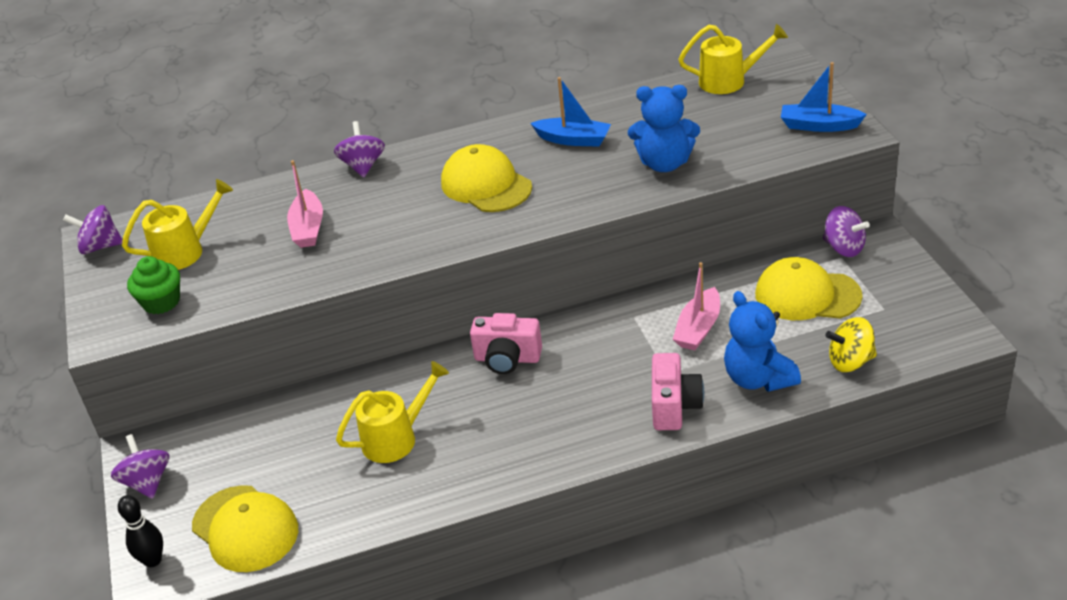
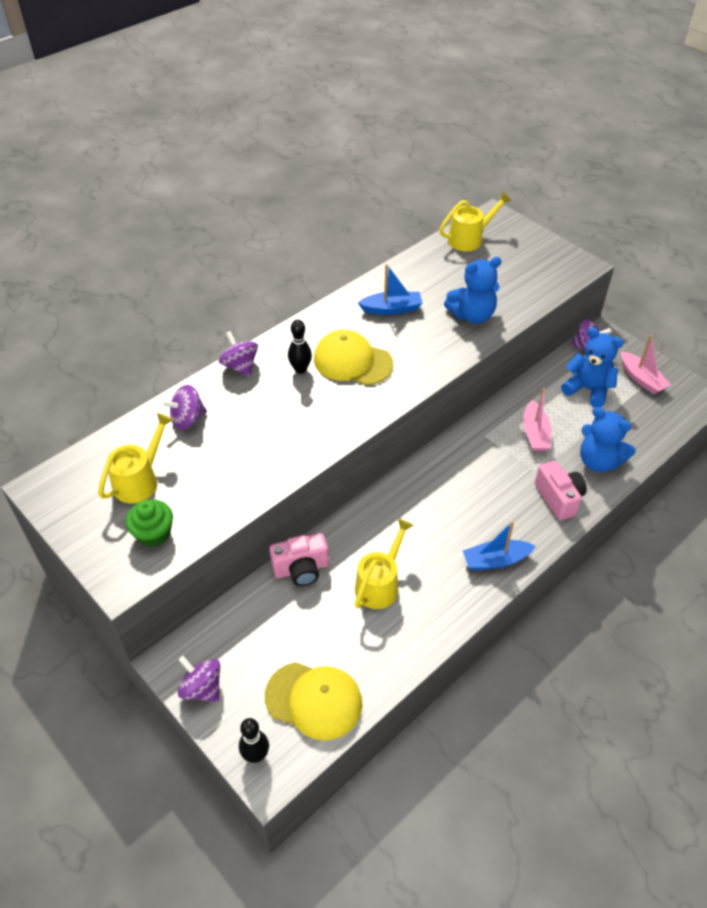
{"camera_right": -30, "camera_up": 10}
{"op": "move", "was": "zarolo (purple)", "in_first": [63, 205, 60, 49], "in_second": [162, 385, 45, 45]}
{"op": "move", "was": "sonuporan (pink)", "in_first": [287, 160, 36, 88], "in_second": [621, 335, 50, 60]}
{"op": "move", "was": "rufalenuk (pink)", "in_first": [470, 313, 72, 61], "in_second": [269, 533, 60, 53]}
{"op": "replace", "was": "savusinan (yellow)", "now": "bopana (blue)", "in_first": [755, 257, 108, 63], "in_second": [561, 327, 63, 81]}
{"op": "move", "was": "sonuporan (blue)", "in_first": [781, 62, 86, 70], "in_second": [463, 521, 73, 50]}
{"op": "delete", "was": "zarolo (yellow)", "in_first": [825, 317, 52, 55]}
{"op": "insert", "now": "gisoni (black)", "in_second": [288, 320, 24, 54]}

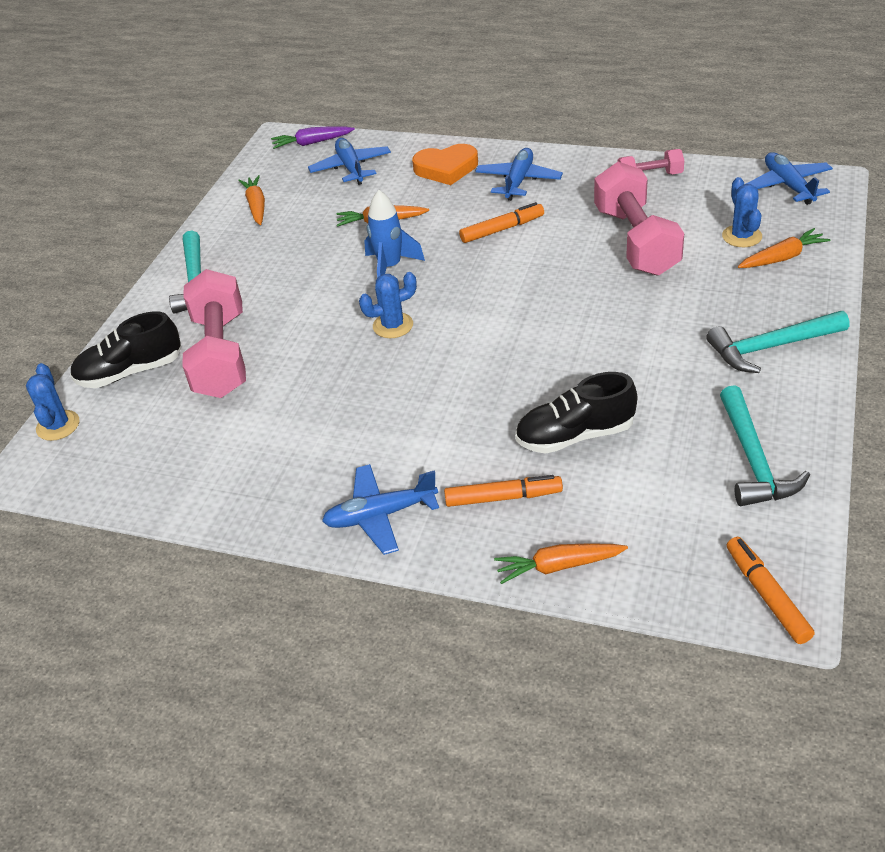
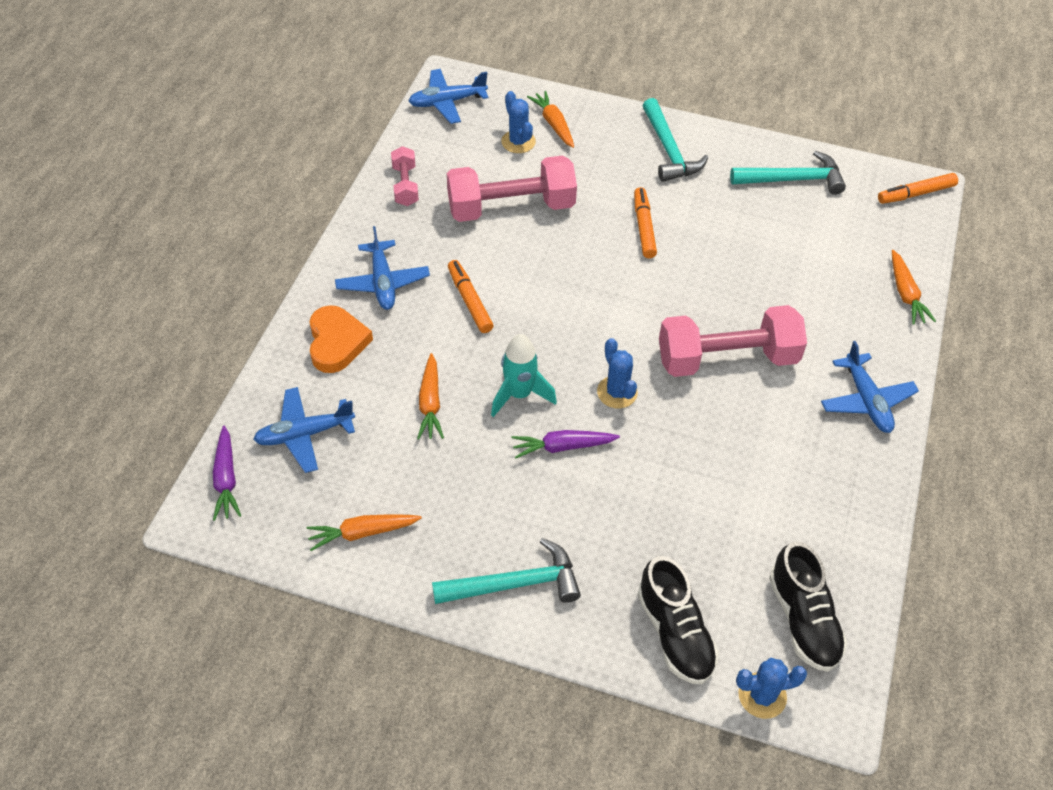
{"camera_right": -95, "camera_up": 10}
{"op": "move", "was": "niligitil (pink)", "in_first": [183, 269, 63, 129], "in_second": [659, 305, 148, 72]}
{"op": "recolor", "was": "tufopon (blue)", "now": "tufopon (turquoise)", "in_first": [364, 190, 61, 88], "in_second": [491, 334, 66, 83]}
{"op": "move", "was": "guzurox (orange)", "in_first": [444, 475, 119, 32], "in_second": [634, 187, 23, 71]}
{"op": "rotate", "was": "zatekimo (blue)", "in_first": [475, 148, 88, 53], "in_second": [335, 226, 95, 84], "clockwise": -120}
{"op": "move", "was": "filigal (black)", "in_first": [515, 372, 122, 82], "in_second": [769, 542, 78, 130]}
{"op": "rotate", "was": "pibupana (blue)", "in_first": [722, 177, 40, 70], "in_second": [501, 91, 35, 62], "clockwise": 75}
{"op": "insert", "now": "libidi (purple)", "in_second": [511, 430, 109, 29]}

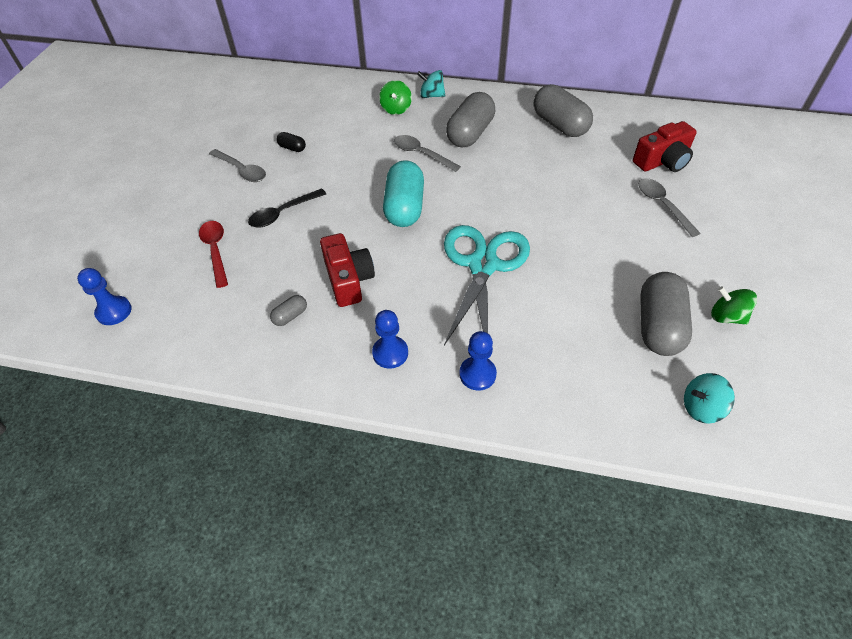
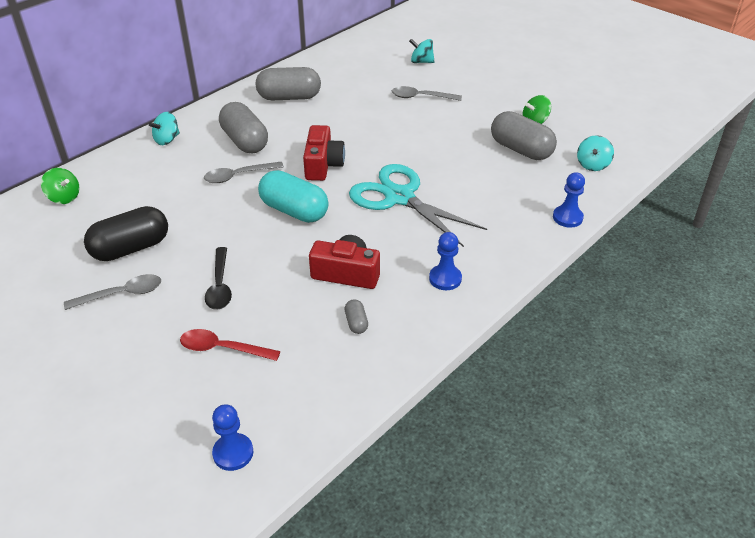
{"camera_right": -60, "camera_up": -10}
{"op": "resize", "was": "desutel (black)", "in_first": [277, 132, 29, 20], "in_second": [84, 206, 84, 55], "ratio": 2.25}
{"op": "move", "was": "zarolo (green)", "in_first": [379, 80, 33, 35], "in_second": [41, 168, 39, 36]}
{"op": "move", "was": "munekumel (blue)", "in_first": [459, 331, 38, 60], "in_second": [553, 172, 32, 56]}
{"op": "move", "was": "rufalenuk (red)", "in_first": [633, 121, 64, 51], "in_second": [303, 125, 42, 56]}
{"op": "insert", "now": "zarolo (turquoise)", "in_second": [409, 39, 26, 24]}

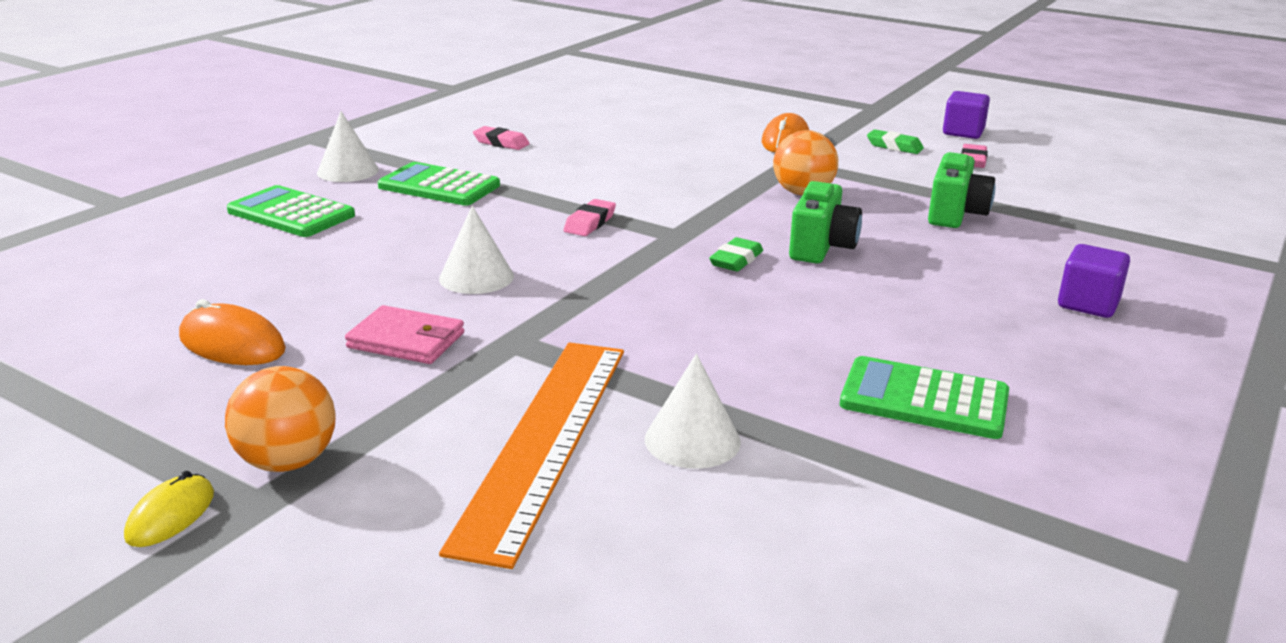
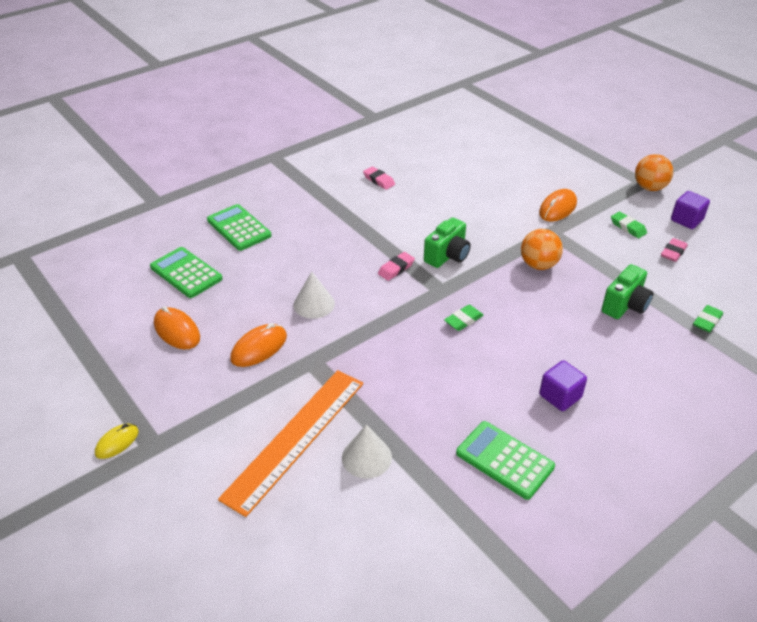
{"camera_right": 20, "camera_up": 15}
{"op": "move", "was": "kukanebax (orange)", "in_first": [225, 366, 111, 106], "in_second": [635, 154, 38, 37]}
{"op": "delete", "was": "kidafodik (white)", "in_first": [317, 111, 62, 71]}
{"op": "replace", "was": "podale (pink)", "now": "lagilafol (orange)", "in_first": [345, 305, 119, 59], "in_second": [230, 323, 57, 44]}
{"op": "move", "was": "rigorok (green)", "in_first": [378, 162, 122, 44], "in_second": [150, 247, 72, 51]}
{"op": "move", "was": "rufalenuk (green)", "in_first": [789, 181, 73, 82], "in_second": [424, 217, 47, 51]}
{"op": "move", "was": "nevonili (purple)", "in_first": [1058, 244, 72, 74], "in_second": [539, 360, 48, 51]}
{"op": "insert", "now": "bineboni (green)", "in_second": [693, 305, 30, 28]}

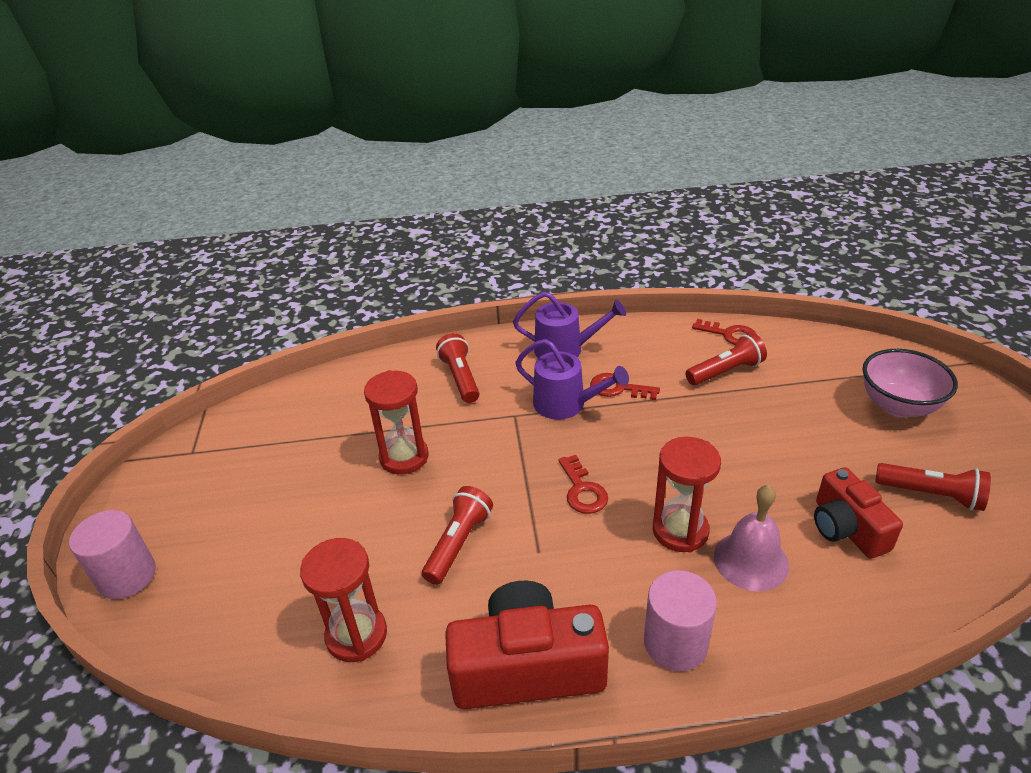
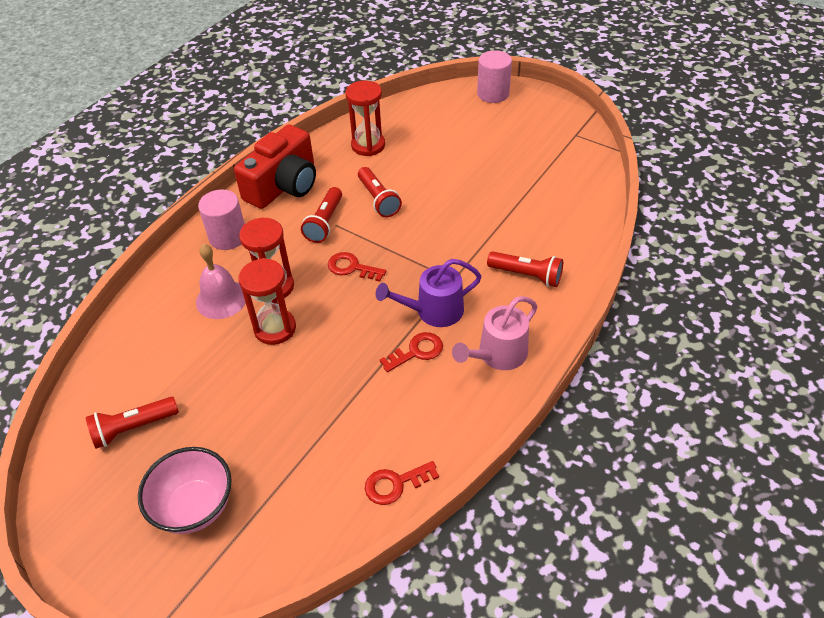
{"camera_right": 130, "camera_up": 10}
{"op": "move", "was": "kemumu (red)", "in_first": [364, 370, 65, 105], "in_second": [239, 258, 57, 87]}
{"op": "recolor", "was": "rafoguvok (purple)", "now": "rafoguvok (pink)", "in_first": [513, 292, 113, 66], "in_second": [452, 296, 86, 74]}
{"op": "move", "was": "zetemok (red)", "in_first": [685, 333, 82, 52], "in_second": [301, 187, 41, 56]}
{"op": "delete", "was": "rufalenuk (red)", "in_first": [814, 467, 89, 92]}

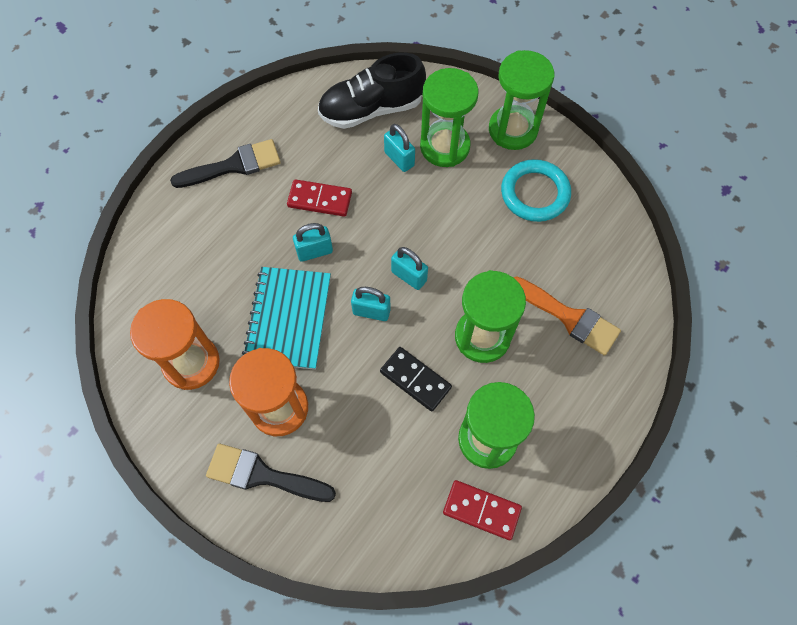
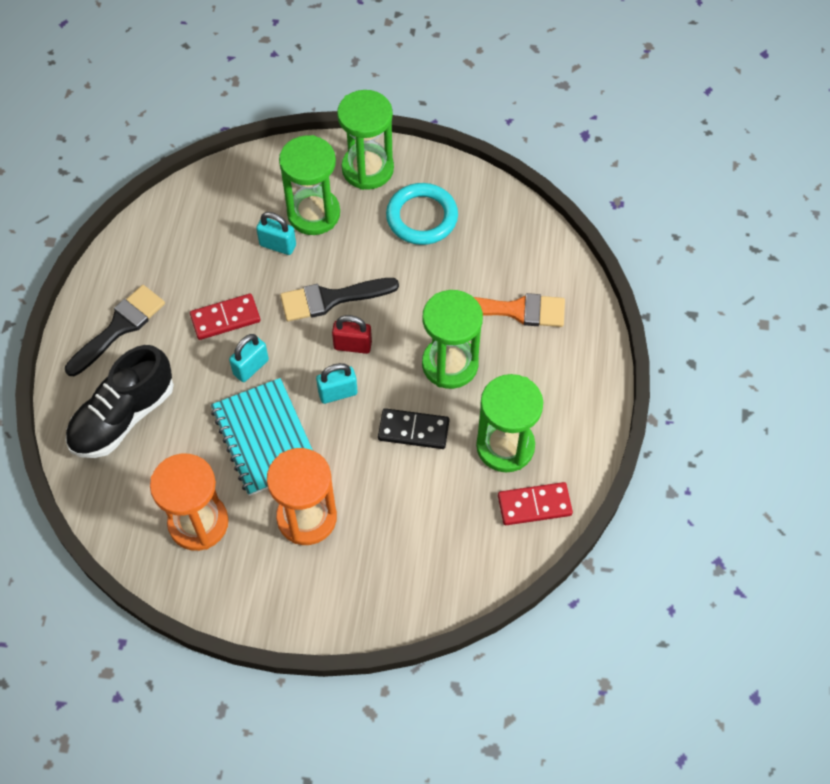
{"camera_right": -30, "camera_up": -5}
{"op": "move", "was": "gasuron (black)", "in_first": [206, 444, 130, 58], "in_second": [280, 278, 119, 43]}
{"op": "move", "was": "filigal (black)", "in_first": [318, 53, 108, 76], "in_second": [65, 345, 109, 113]}
{"op": "recolor", "was": "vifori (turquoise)", "now": "vifori (red)", "in_first": [391, 247, 37, 43], "in_second": [332, 315, 40, 39]}

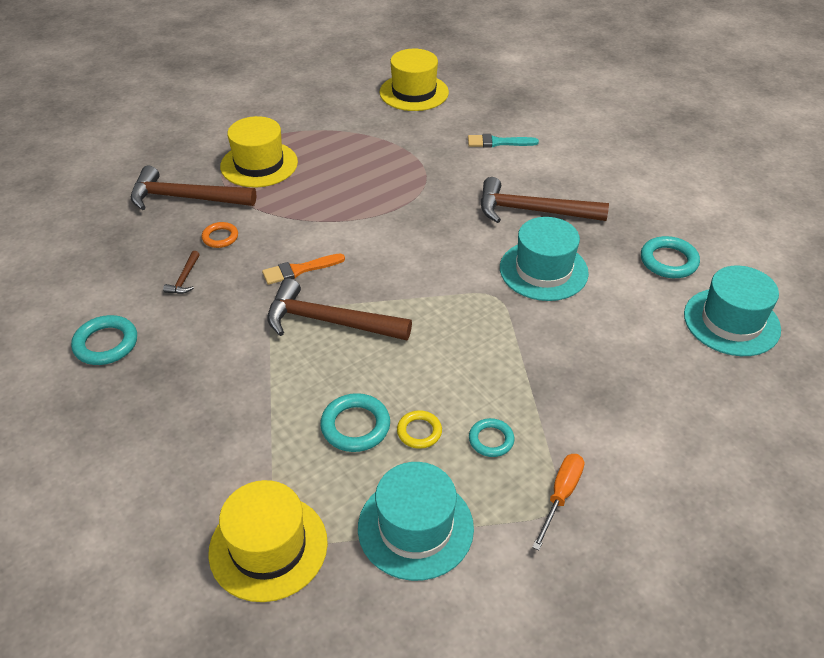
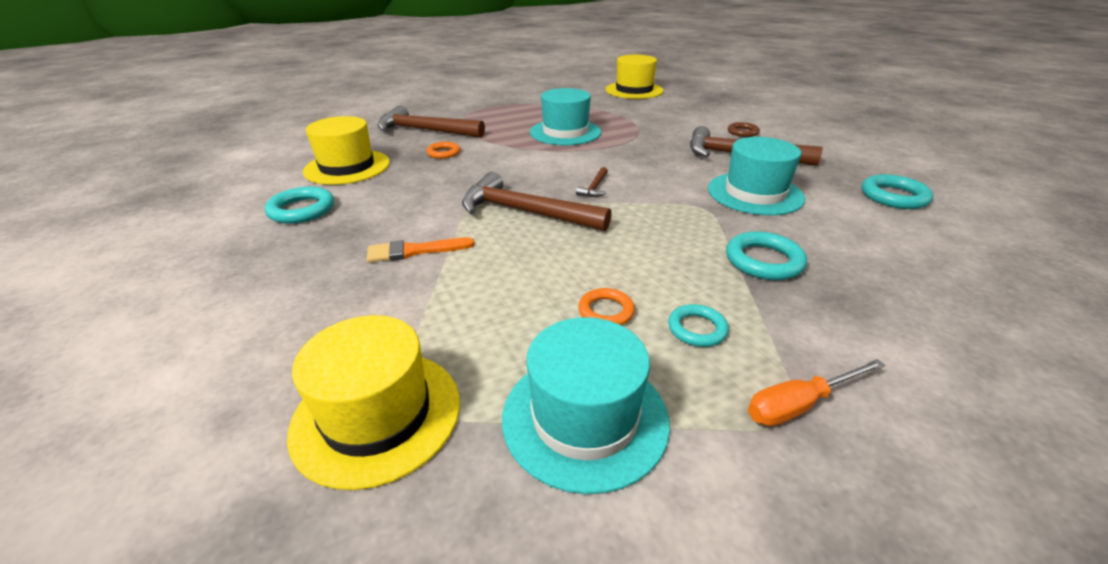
{"camera_right": 10, "camera_up": -10}
{"op": "move", "was": "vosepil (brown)", "in_first": [163, 251, 37, 43], "in_second": [576, 167, 32, 30]}
{"op": "move", "was": "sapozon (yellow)", "in_first": [220, 116, 78, 71], "in_second": [303, 116, 87, 69]}
{"op": "move", "was": "gasuron (orange)", "in_first": [262, 253, 83, 32], "in_second": [367, 237, 108, 25]}
{"op": "move", "was": "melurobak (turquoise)", "in_first": [320, 393, 70, 59], "in_second": [726, 231, 81, 49]}
{"op": "recolor", "was": "melurobak (yellow)", "now": "melurobak (orange)", "in_first": [397, 410, 45, 39], "in_second": [578, 288, 57, 37]}
{"op": "delete", "was": "gasuron (turquoise)", "in_first": [468, 134, 71, 14]}
{"op": "rotate", "was": "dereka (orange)", "in_first": [532, 454, 52, 96], "in_second": [748, 359, 137, 67], "clockwise": -150}
{"op": "move", "was": "sapozon (turquoise)", "in_first": [684, 266, 97, 90], "in_second": [530, 88, 71, 57]}
{"op": "insert", "now": "melurobak (brown)", "in_second": [728, 122, 32, 15]}

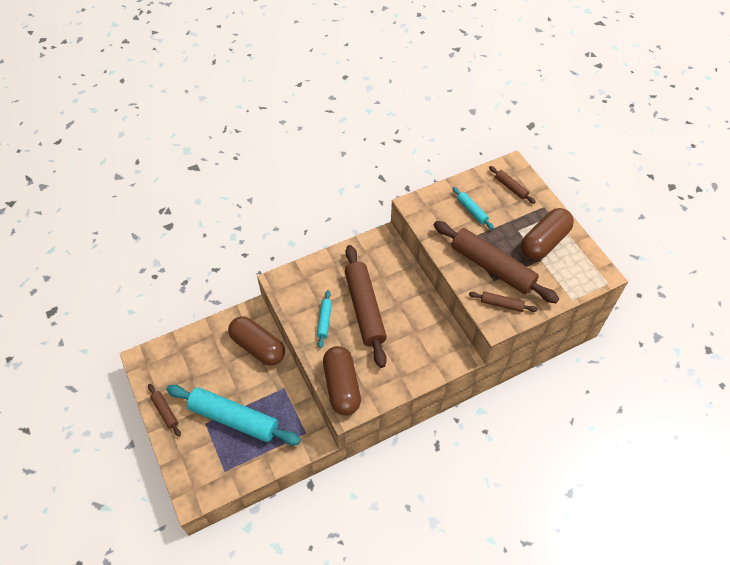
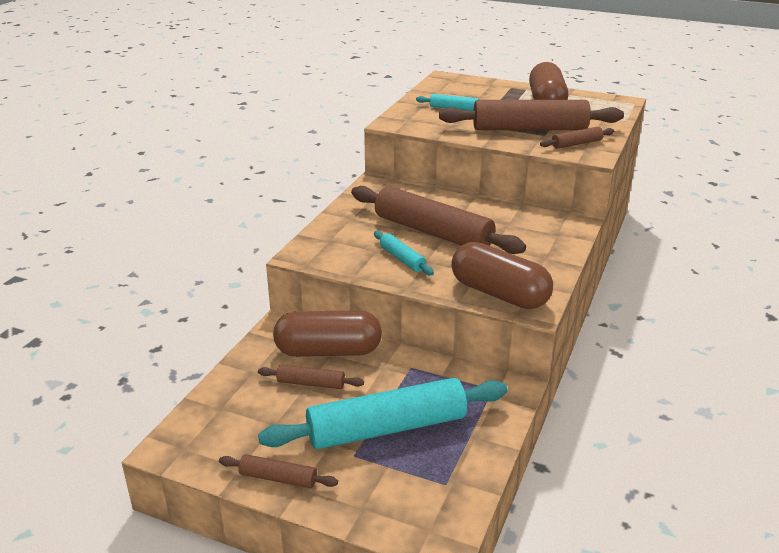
{"camera_right": -40, "camera_up": -25}
{"op": "move", "was": "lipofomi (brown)", "in_first": [489, 166, 47, 38], "in_second": [258, 365, 106, 24]}

